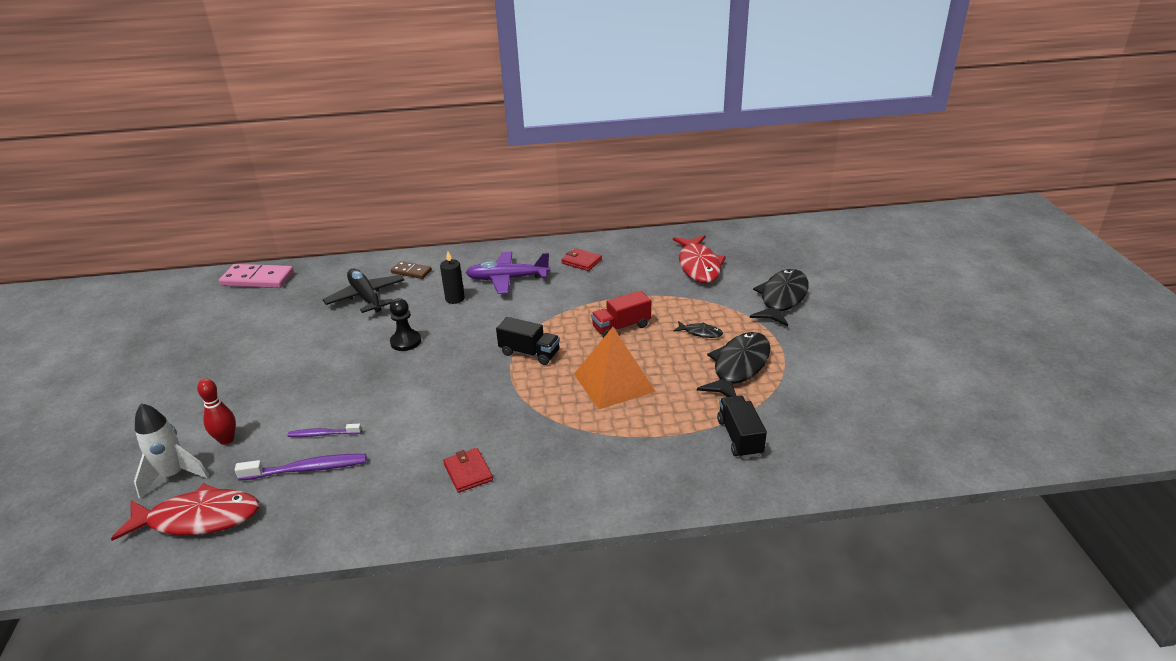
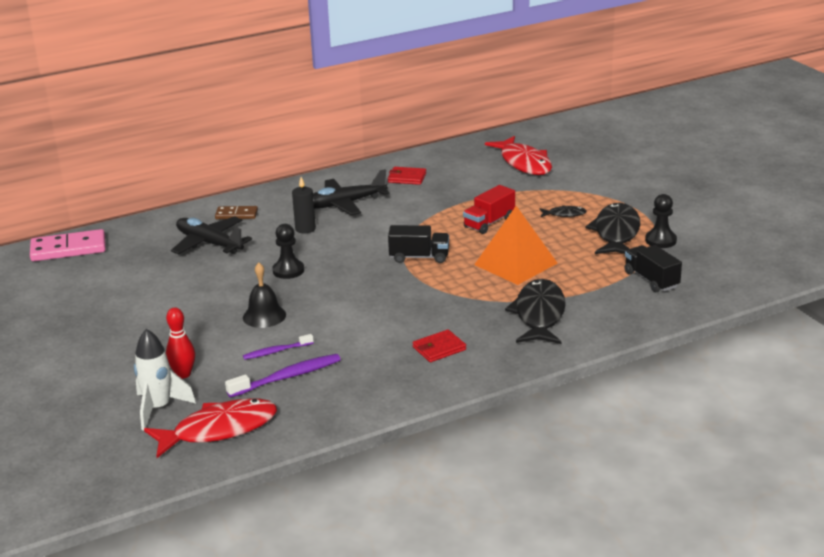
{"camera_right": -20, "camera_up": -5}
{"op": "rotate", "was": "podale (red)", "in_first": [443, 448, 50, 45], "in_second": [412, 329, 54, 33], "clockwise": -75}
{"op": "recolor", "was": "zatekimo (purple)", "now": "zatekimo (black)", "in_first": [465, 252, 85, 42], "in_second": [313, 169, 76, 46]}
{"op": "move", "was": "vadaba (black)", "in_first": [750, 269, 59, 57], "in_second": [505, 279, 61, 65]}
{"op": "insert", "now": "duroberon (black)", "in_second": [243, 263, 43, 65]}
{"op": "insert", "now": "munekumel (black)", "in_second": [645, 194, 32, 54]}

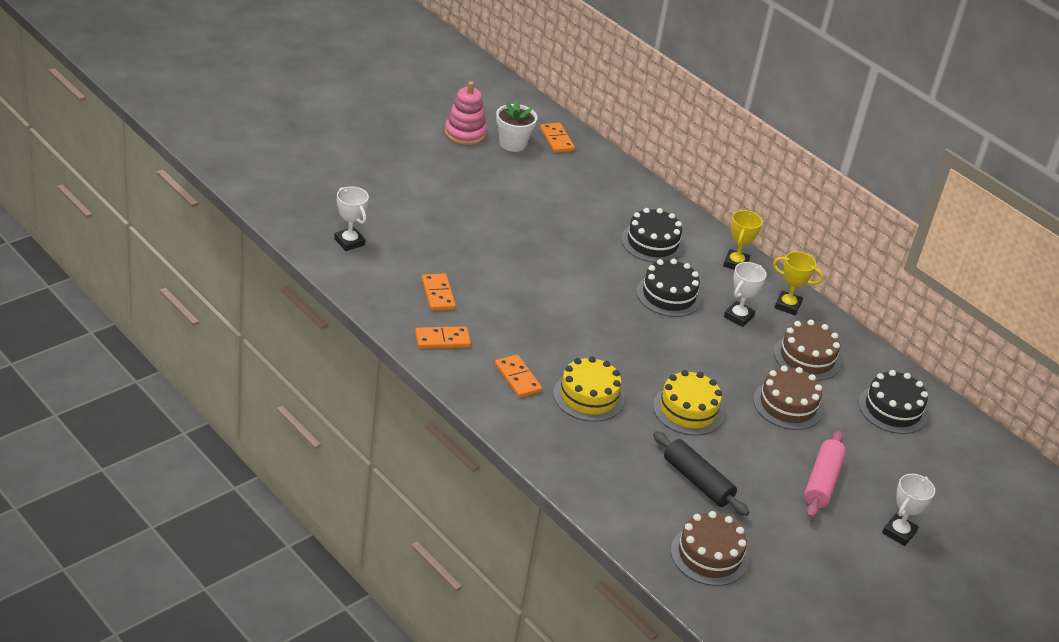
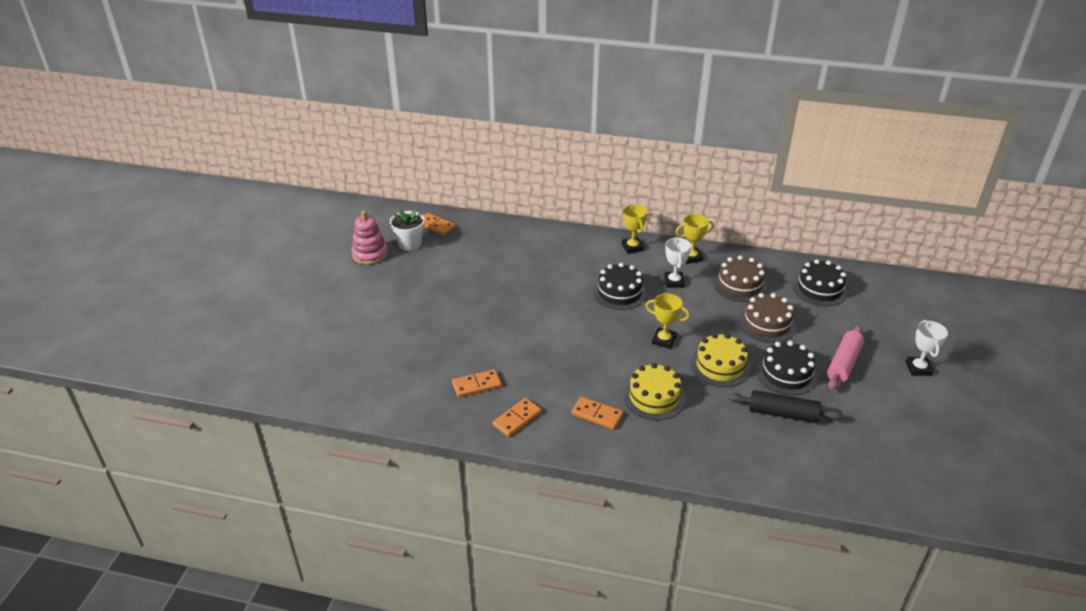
{"camera_right": -30, "camera_up": 0}
{"op": "delete", "was": "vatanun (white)", "in_first": [334, 186, 35, 65]}
{"op": "rotate", "was": "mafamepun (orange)", "in_first": [422, 274, 34, 37], "in_second": [452, 369, 50, 28], "clockwise": -60}
{"op": "move", "was": "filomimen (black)", "in_first": [621, 208, 63, 55], "in_second": [756, 341, 61, 54]}
{"op": "delete", "was": "filomimen (brown)", "in_first": [671, 511, 78, 75]}
{"op": "rotate", "was": "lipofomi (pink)", "in_first": [804, 431, 42, 88], "in_second": [827, 325, 37, 65], "clockwise": 45}
{"op": "insert", "now": "vatanun (yellow)", "in_second": [645, 293, 45, 56]}

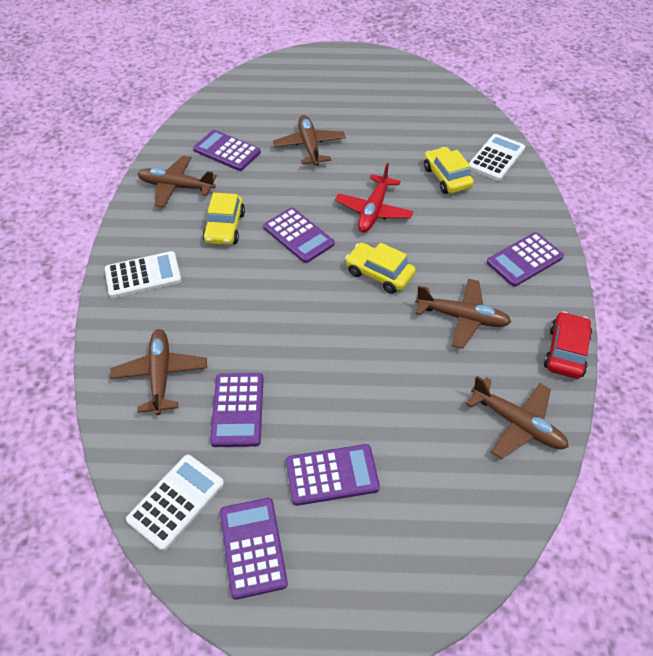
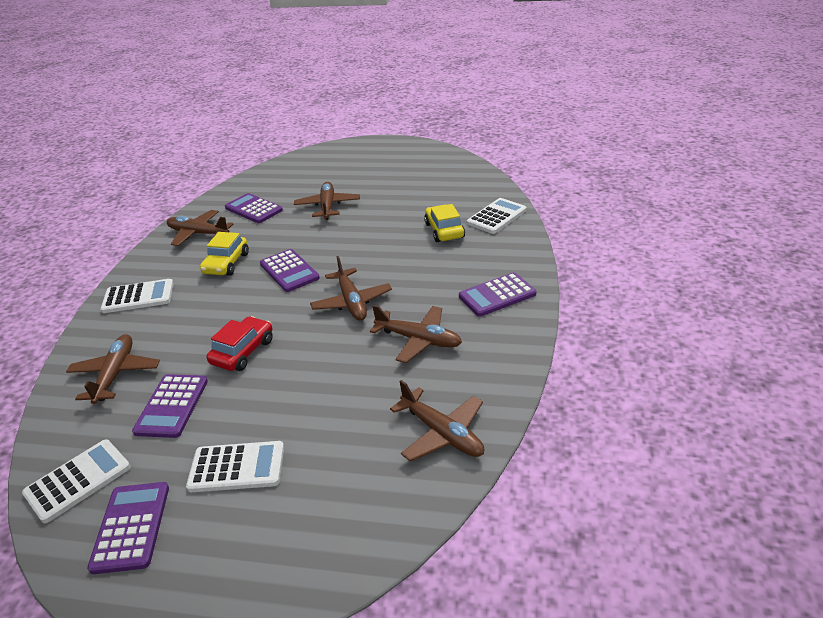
{"camera_right": 10, "camera_up": -15}
{"op": "recolor", "was": "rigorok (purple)", "now": "rigorok (white)", "in_first": [286, 444, 94, 62], "in_second": [186, 441, 98, 51]}
{"op": "delete", "was": "zatekimo (red)", "in_first": [335, 163, 78, 69]}
{"op": "replace", "was": "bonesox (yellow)", "now": "zatekimo (brown)", "in_first": [345, 243, 71, 51], "in_second": [310, 256, 82, 65]}
{"op": "move", "was": "bonesox (red)", "in_first": [544, 311, 48, 68], "in_second": [207, 316, 66, 55]}

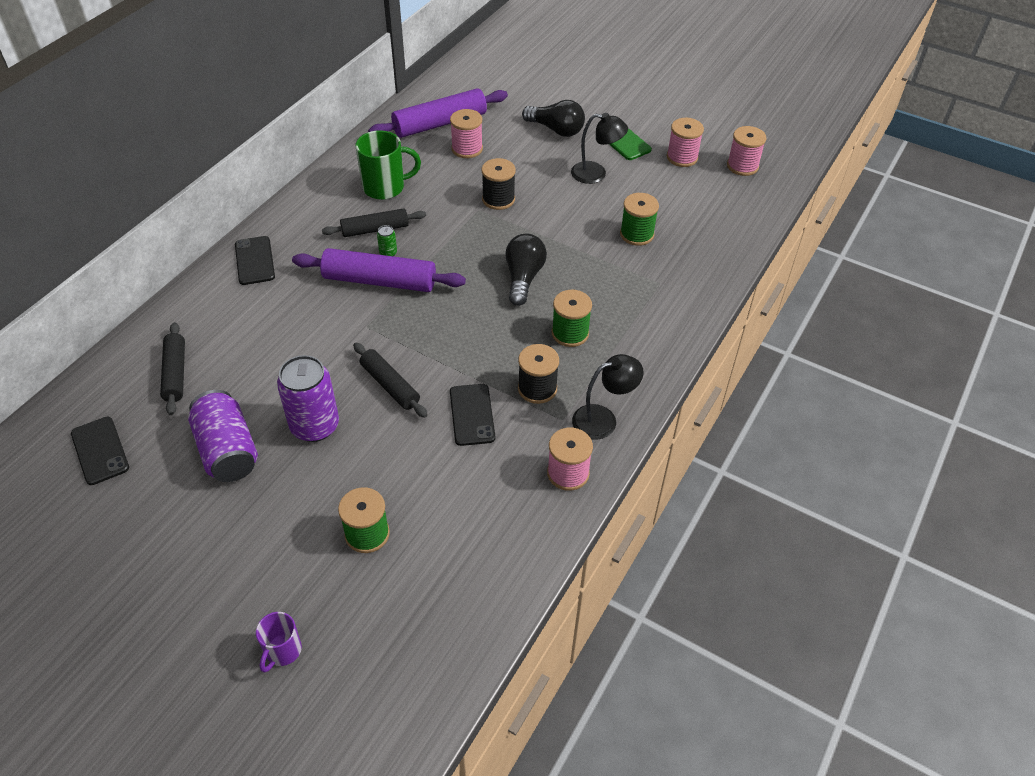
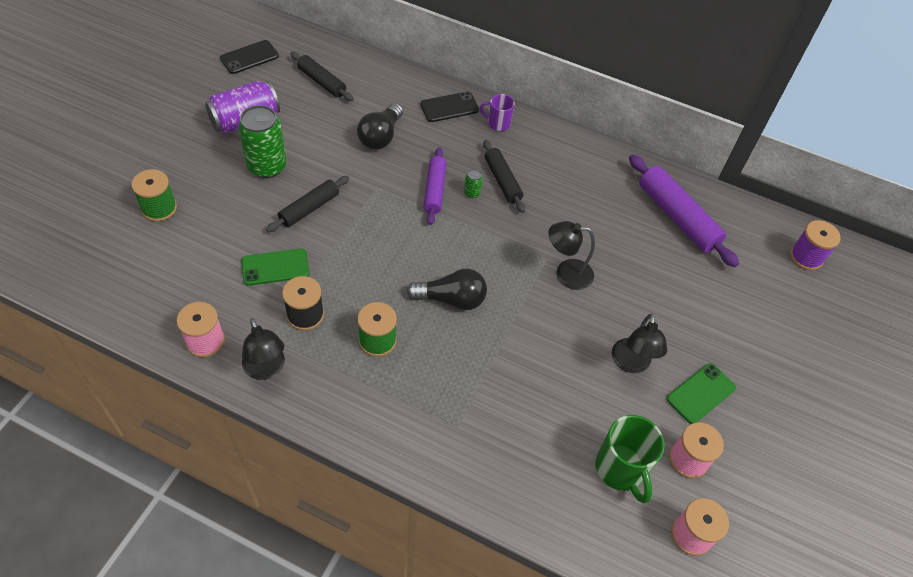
{"camera_right": 80, "camera_up": 5}
{"op": "rotate", "was": "lipofomi (black)", "in_first": [160, 322, 25, 93], "in_second": [290, 52, 64, 49], "clockwise": 60}
{"op": "move", "was": "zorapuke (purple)", "in_first": [256, 612, 46, 61], "in_second": [480, 94, 35, 37]}
{"op": "recolor", "was": "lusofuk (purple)", "now": "lusofuk (green)", "in_first": [277, 355, 62, 87], "in_second": [238, 105, 49, 73]}
{"op": "resize", "was": "lipofomi (purple)", "in_first": [292, 248, 174, 44], "in_second": [423, 147, 23, 78], "ratio": 0.63}
{"op": "move", "was": "zorapuke (green)", "in_first": [355, 130, 66, 70], "in_second": [595, 415, 70, 89]}
{"op": "delete", "was": "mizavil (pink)", "in_first": [450, 109, 33, 49]}
{"op": "recolor", "was": "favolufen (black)", "now": "favolufen (green)", "in_first": [450, 384, 45, 62], "in_second": [241, 248, 68, 38]}
{"op": "replace", "was": "mizavil (black)", "now": "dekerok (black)", "in_first": [482, 158, 34, 52], "in_second": [548, 221, 47, 69]}
{"op": "move", "was": "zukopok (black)", "in_first": [522, 100, 63, 37], "in_second": [357, 103, 46, 47]}
{"op": "delete", "was": "mizavil (green)", "in_first": [620, 193, 39, 53]}
{"op": "insert", "now": "mizavil (purple)", "in_second": [790, 220, 51, 50]}

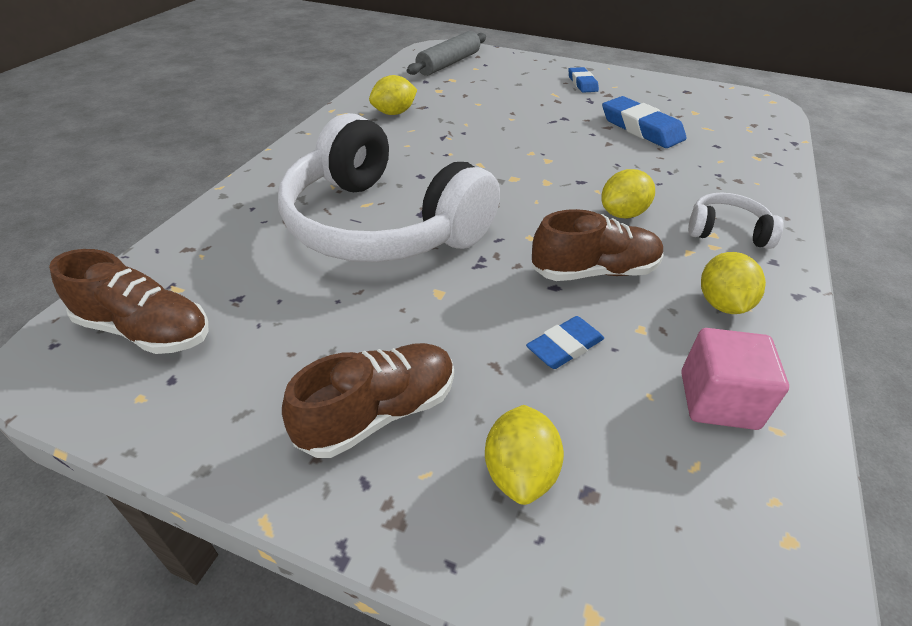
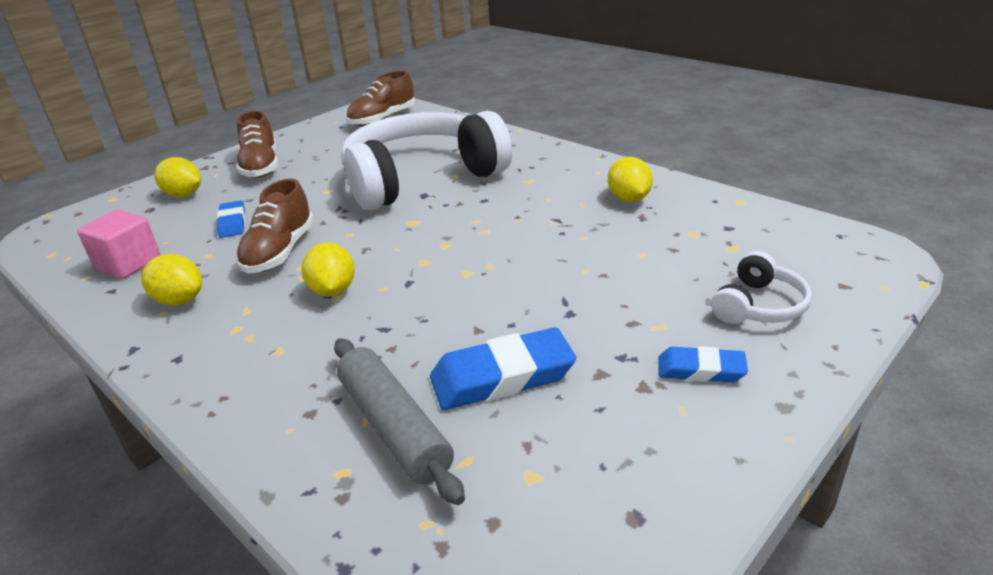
{"camera_right": 115, "camera_up": -10}
{"op": "move", "was": "lipofomi (grey)", "in_first": [407, 31, 79, 45], "in_second": [334, 338, 131, 167]}
{"op": "move", "was": "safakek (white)", "in_first": [688, 193, 95, 56], "in_second": [711, 251, 101, 73]}

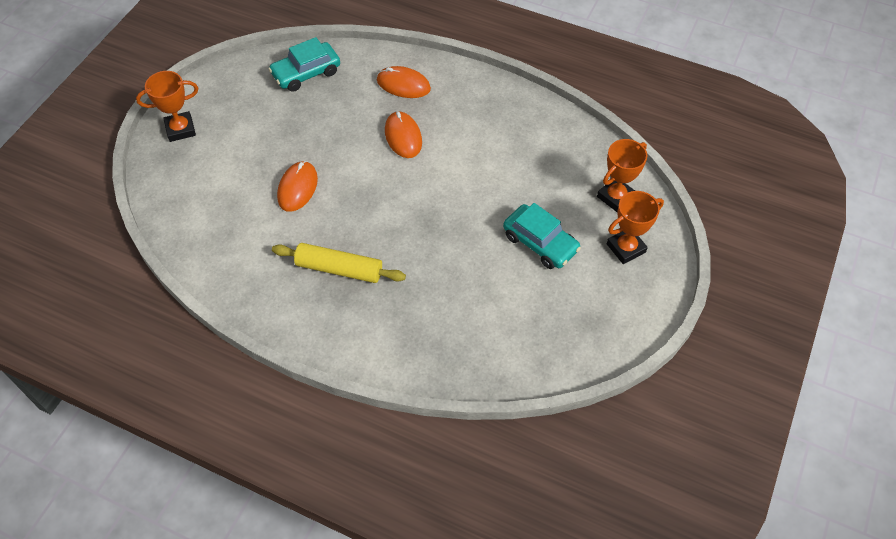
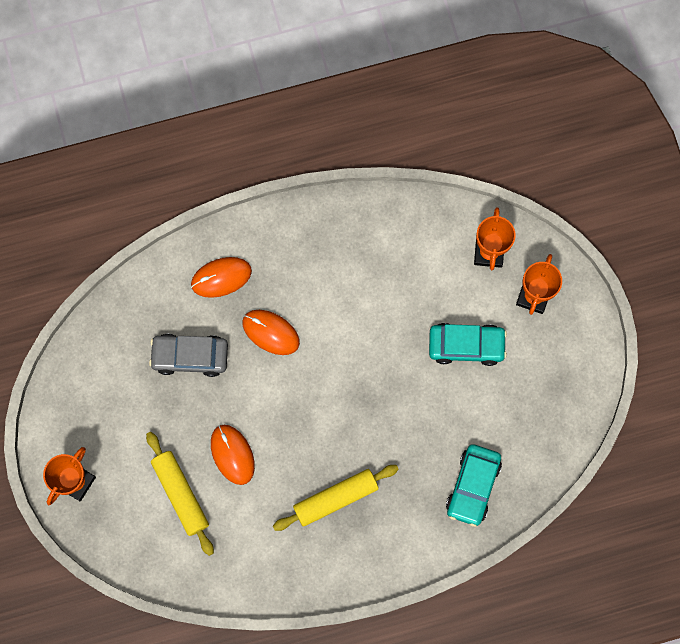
{"camera_right": -40, "camera_up": 20}
{"op": "move", "was": "bonesox (turquoise)", "in_first": [269, 37, 71, 55], "in_second": [446, 444, 56, 83]}
{"op": "insert", "now": "lipofomi (yellow)", "in_second": [146, 432, 68, 124]}
{"op": "insert", "now": "bonesox (grey)", "in_second": [149, 334, 79, 43]}

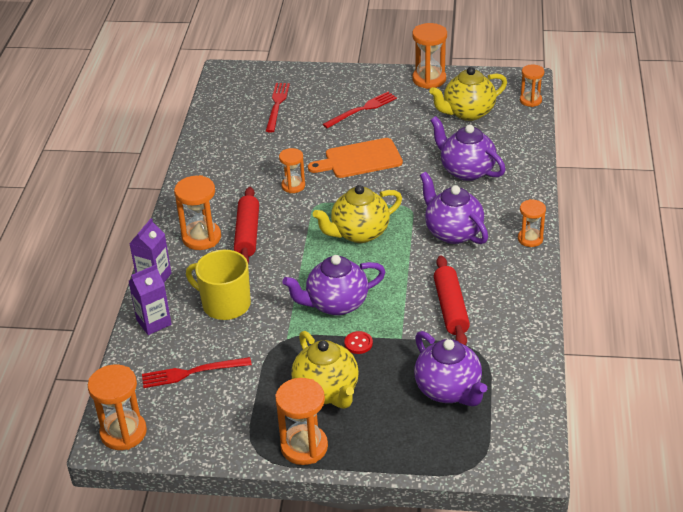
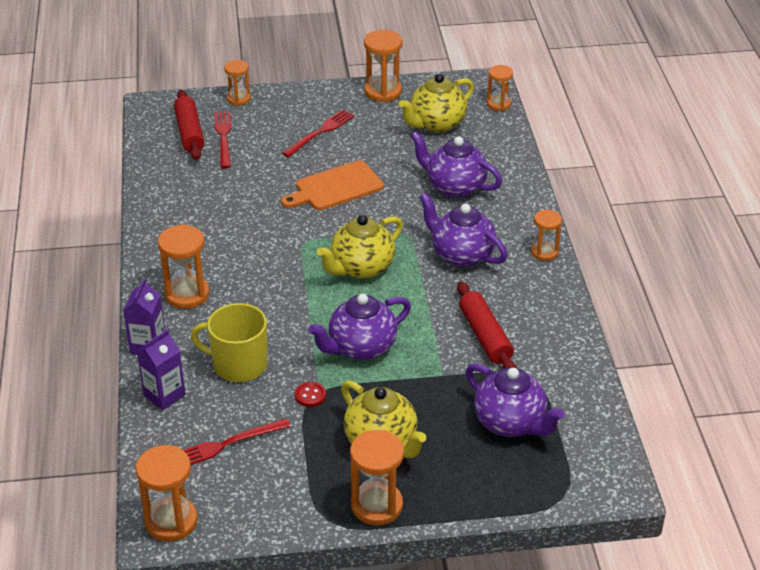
{"camera_right": -15, "camera_up": 0}
{"op": "move", "was": "lipofomi (red)", "in_first": [234, 187, 25, 76], "in_second": [174, 90, 30, 70]}
{"op": "move", "was": "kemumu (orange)", "in_first": [279, 148, 26, 45], "in_second": [224, 60, 27, 46]}
{"op": "move", "was": "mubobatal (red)", "in_first": [344, 331, 29, 23], "in_second": [295, 382, 31, 25]}

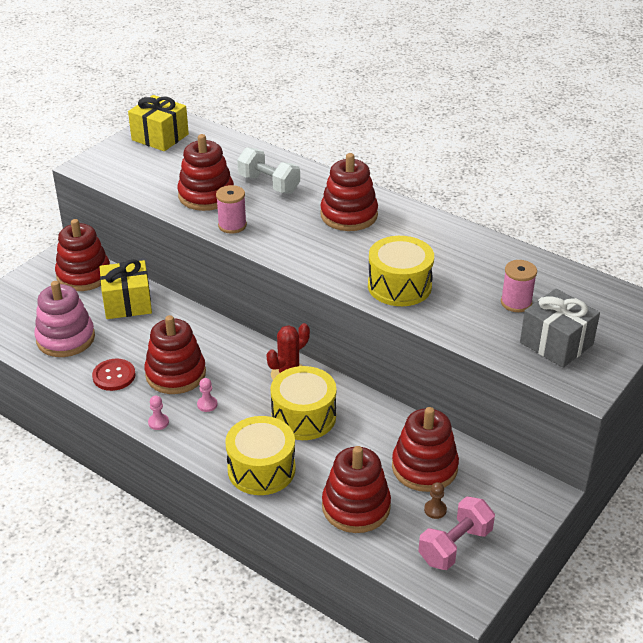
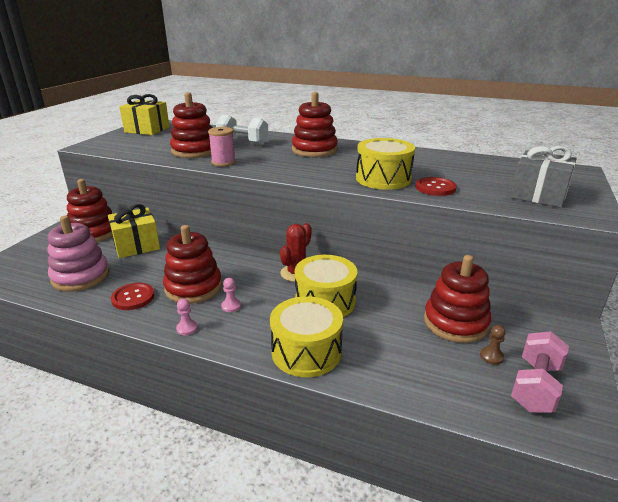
{"camera_right": -15, "camera_up": -10}
{"op": "delete", "was": "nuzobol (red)", "in_first": [322, 446, 69, 87]}
{"op": "delete", "was": "mizavil (pink)", "in_first": [501, 260, 36, 52]}
{"op": "insert", "now": "mubobatal (red)", "in_second": [416, 177, 41, 19]}

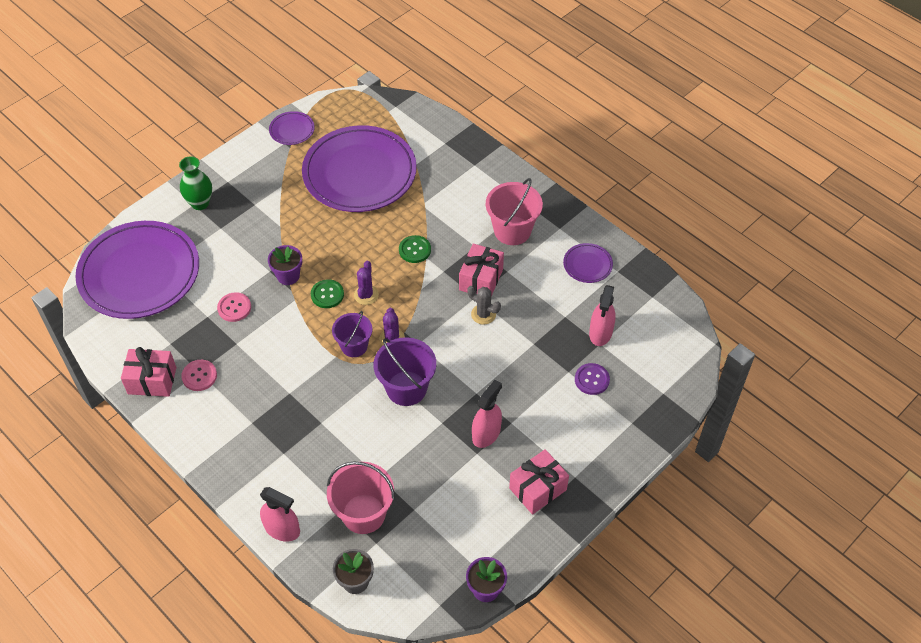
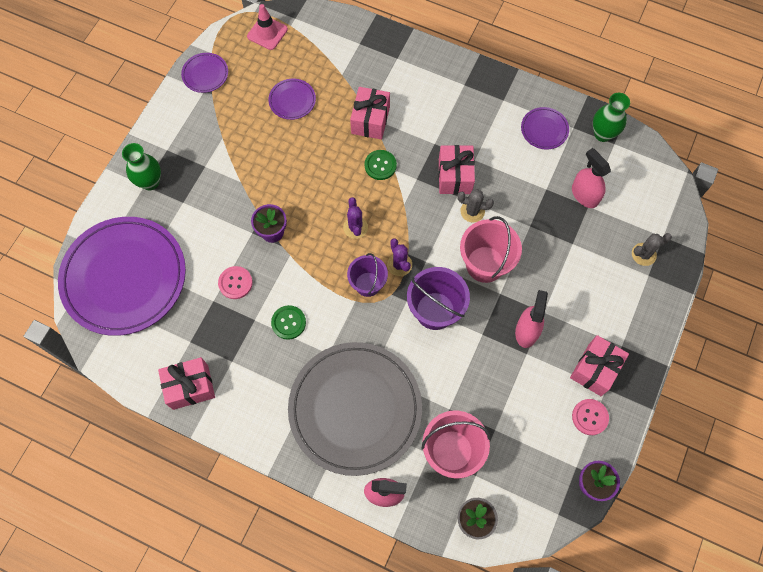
{"camera_right": -20, "camera_up": 15}
{"op": "move", "was": "mubobatal (pink)", "in_first": [181, 360, 36, 31], "in_second": [572, 399, 37, 36]}
{"op": "resize", "was": "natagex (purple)", "in_first": [302, 125, 115, 87], "in_second": [268, 79, 48, 41], "ratio": 0.41}
{"op": "move", "was": "mubobatal (green)", "in_first": [311, 279, 33, 29], "in_second": [271, 305, 35, 35]}
{"op": "move", "was": "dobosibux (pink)", "in_first": [486, 178, 57, 67], "in_second": [460, 216, 62, 67]}
{"op": "delete", "was": "mubobatal (purple)", "in_first": [575, 363, 35, 32]}
{"op": "rotate", "was": "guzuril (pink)", "in_first": [589, 285, 27, 61], "in_second": [572, 148, 39, 60], "clockwise": 150}
{"op": "insert", "now": "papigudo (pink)", "in_second": [247, 4, 41, 46]}
{"op": "insert", "now": "natagex (grey)", "in_second": [288, 342, 134, 134]}
{"op": "insert", "now": "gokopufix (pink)", "in_second": [350, 87, 40, 53]}
{"op": "insert", "now": "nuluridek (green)", "in_second": [593, 93, 37, 49]}
{"op": "insert", "now": "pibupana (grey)", "in_second": [632, 233, 40, 33]}

